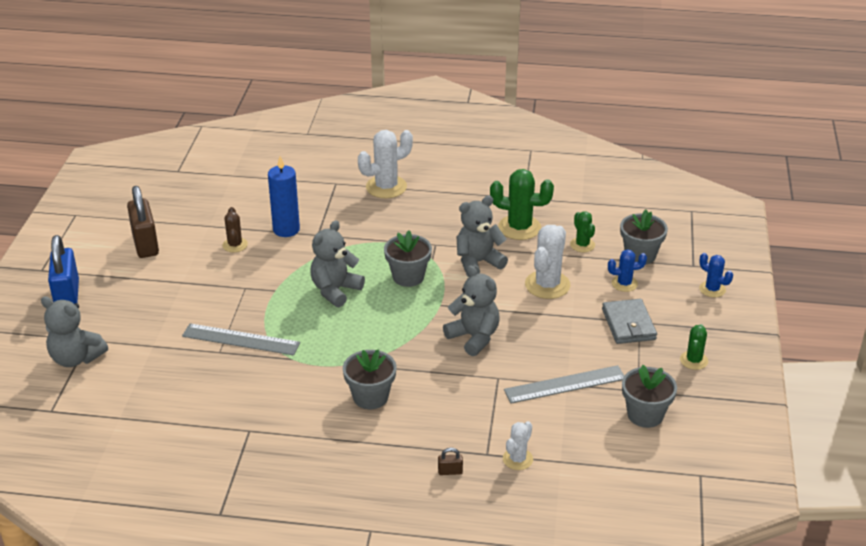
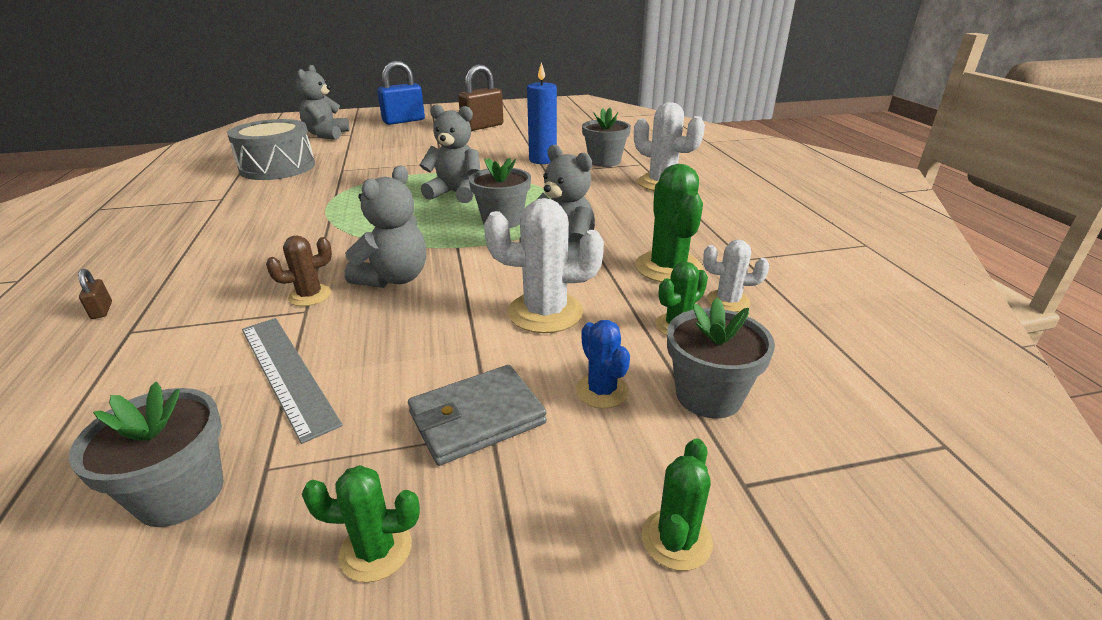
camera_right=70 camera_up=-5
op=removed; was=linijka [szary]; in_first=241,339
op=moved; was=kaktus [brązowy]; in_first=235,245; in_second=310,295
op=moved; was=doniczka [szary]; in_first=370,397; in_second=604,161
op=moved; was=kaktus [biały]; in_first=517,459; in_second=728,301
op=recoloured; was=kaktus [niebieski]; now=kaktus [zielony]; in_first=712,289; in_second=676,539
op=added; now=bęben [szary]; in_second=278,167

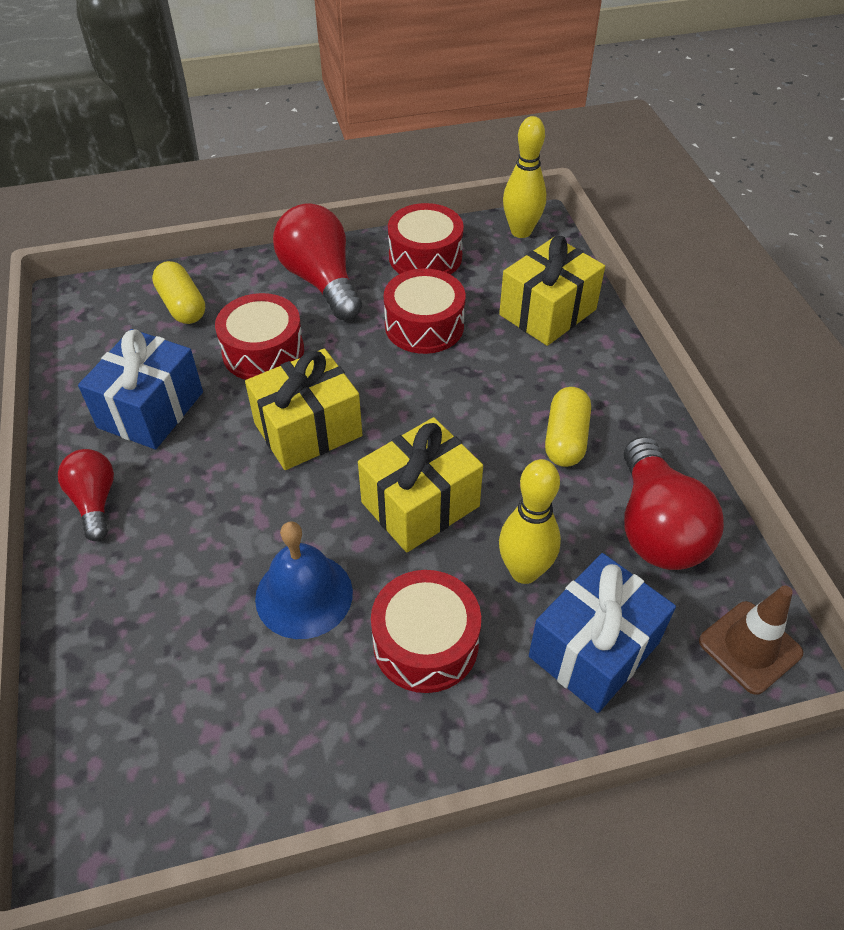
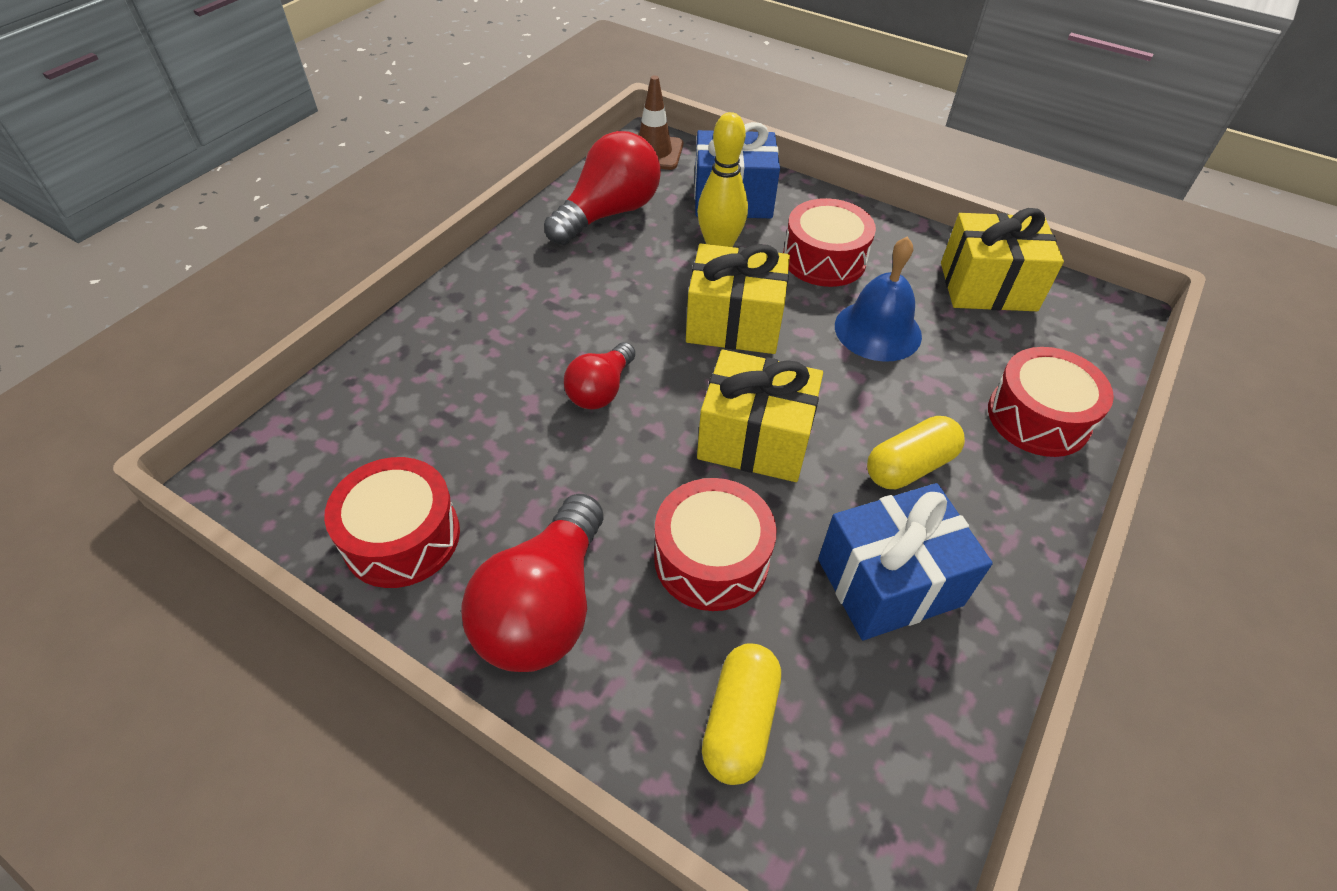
camera_right=-135 camera_up=0
op=moved; was=żarówka [czerwony]; in_first=95,501; in_second=601,390
op=moved; was=bęben [czerwony]; in_first=424,326; in_second=1038,417
op=moved; was=prezent [żółty]; in_first=547,312; in_second=988,287
op=removed; was=kręgiel [żółty]; in_first=521,231
op=moved; was=kapsułka [żółty]; in_first=565,439; in_second=909,466

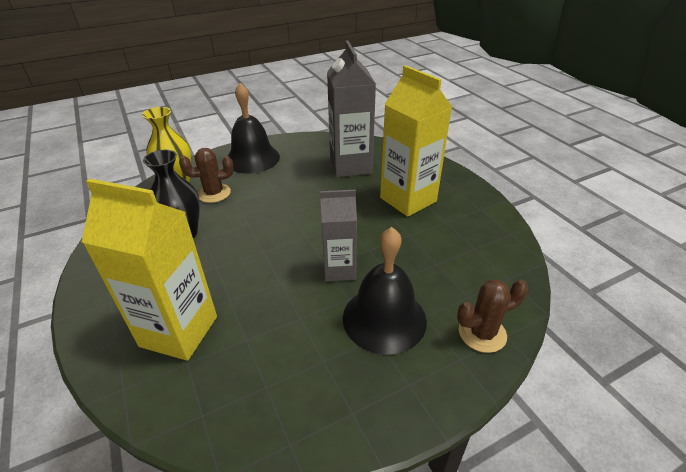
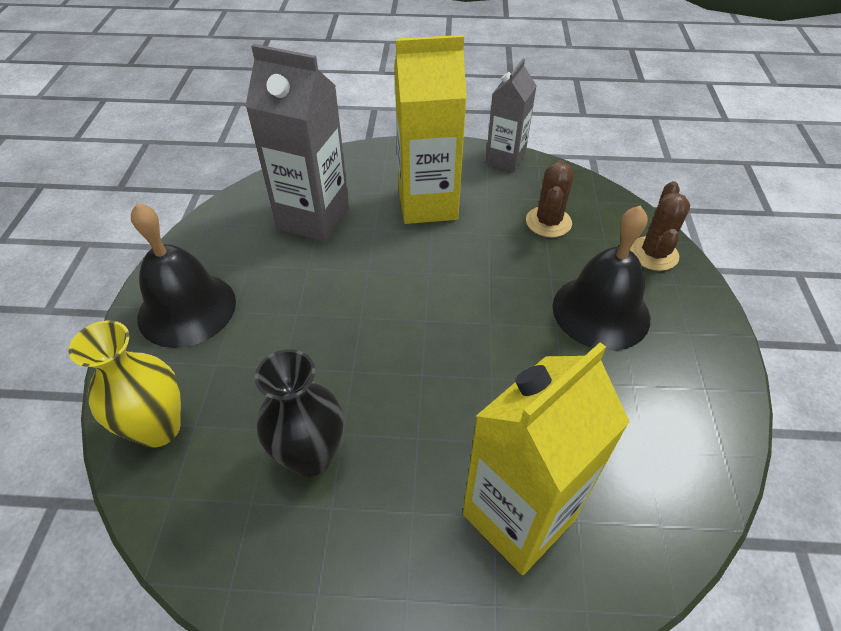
camera_right=-60 camera_up=10
op=moved; was=kaktus [brązowy]; in_first=214,193; in_second=548,222
op=moved; was=karton mleka [szary]; in_first=339,269; in_second=505,159

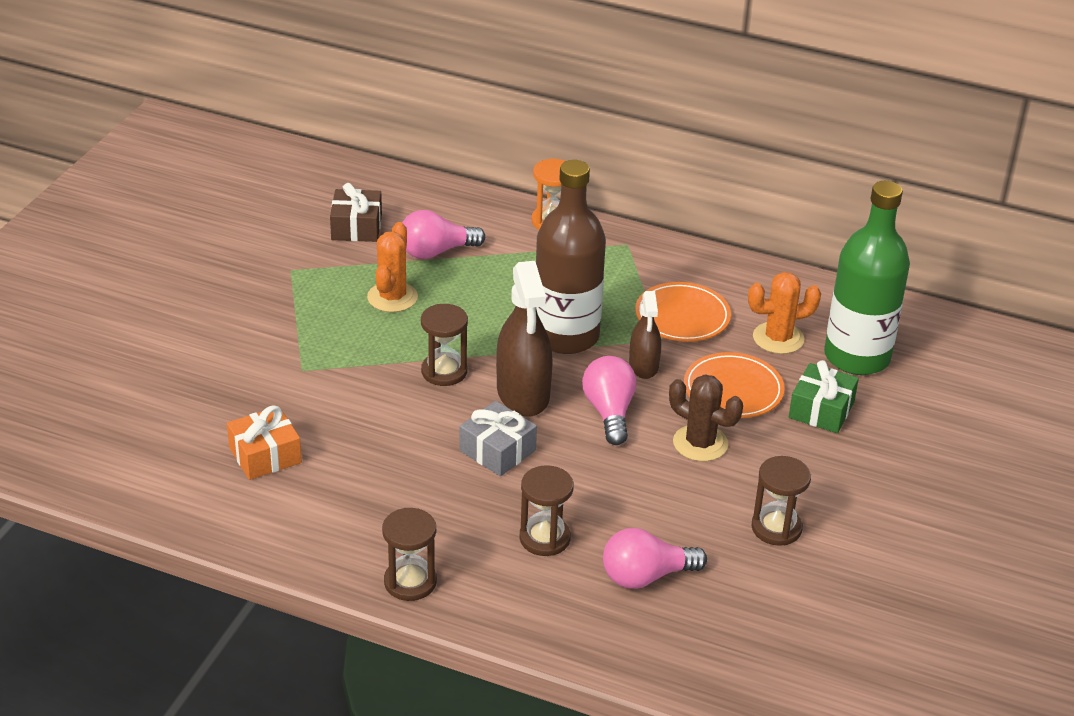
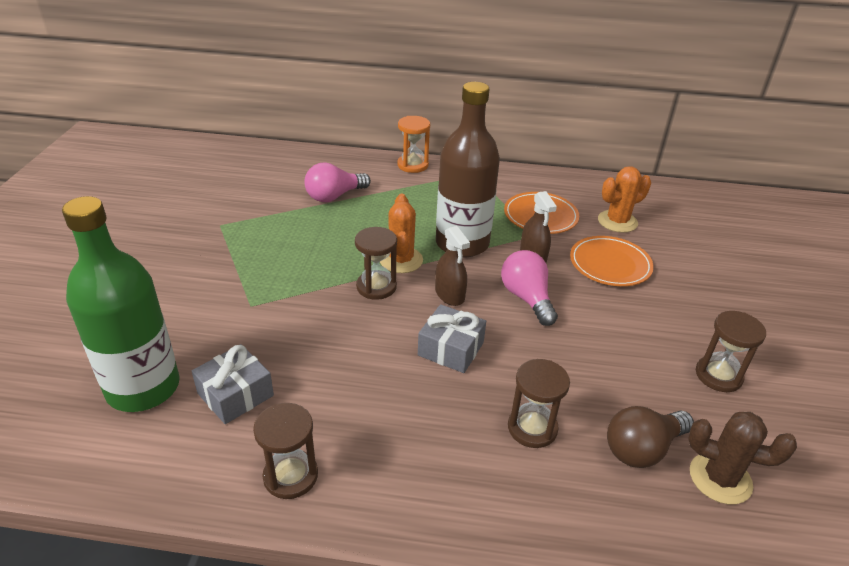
camera_right=-15 camera_up=0
op=recoloured; was=prezent [pomarańczowy]; now=prezent [szary]; in_first=265,455; in_second=235,394
op=removed; was=prezent [brązowy]; in_first=356,227
op=moved; was=kaktus [pomarańczowy]; in_first=392,297; in_second=401,260
op=moved; was=klepsydra [brązowy]; in_first=410,582; in_second=290,476
op=resized; was=spryskiwacz [brązowy]; in_first=523,393; in_second=449,294; ratio=0.58
op=recoloured; was=żarówka [różowy]; now=żarówka [brązowy]; in_first=646,576; in_second=642,449
op=moved; was=kaktus [brązowy]; in_first=700,443; in_second=720,478
op=removed; was=prezent [zielony]; in_first=821,410
op=moved; was=butelka [zielony]; in_first=857,357; in_second=143,388

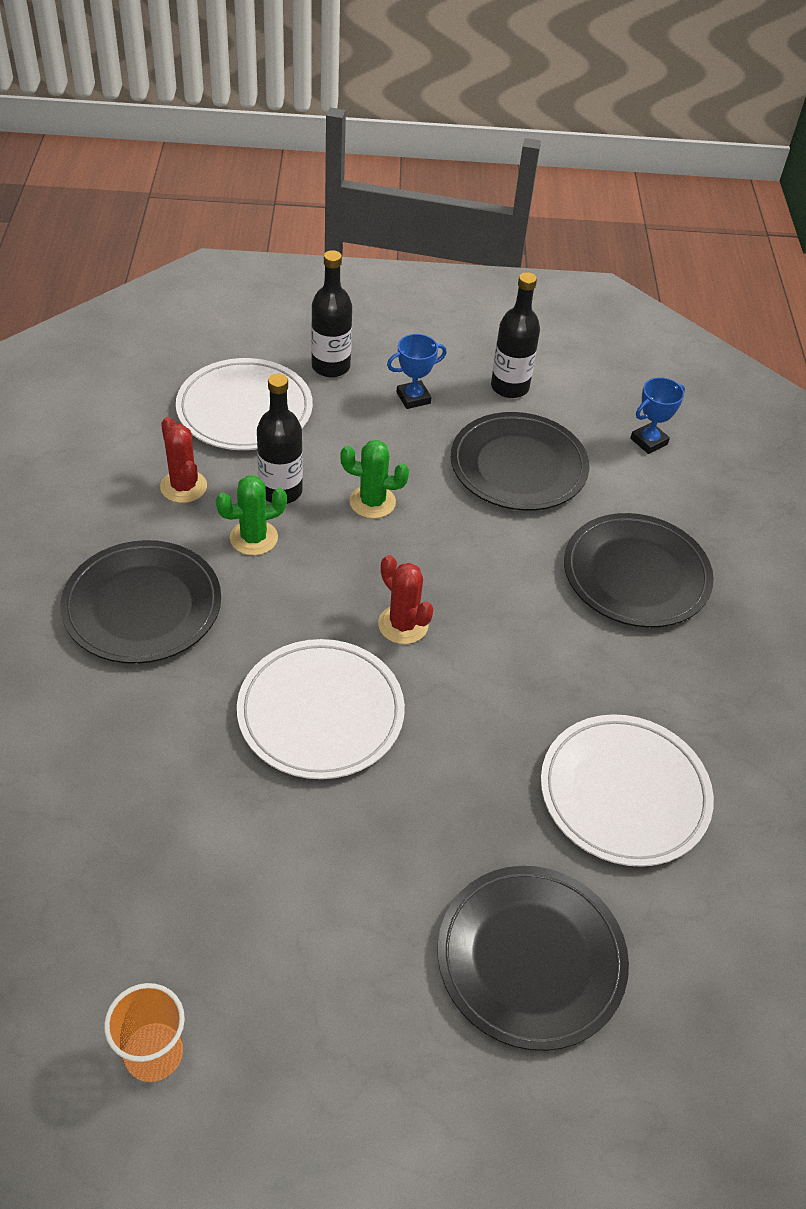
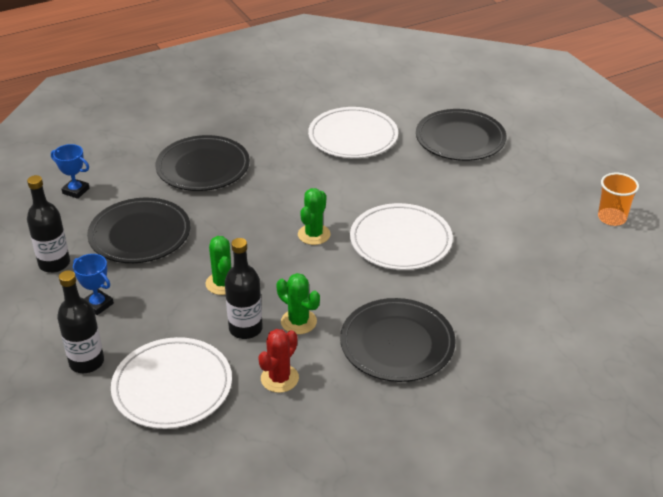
camera_right=-115 camera_up=-10
op=recoloured; was=kaktus [czerwony]; now=kaktus [zielony]; in_first=403,625; in_second=314,234

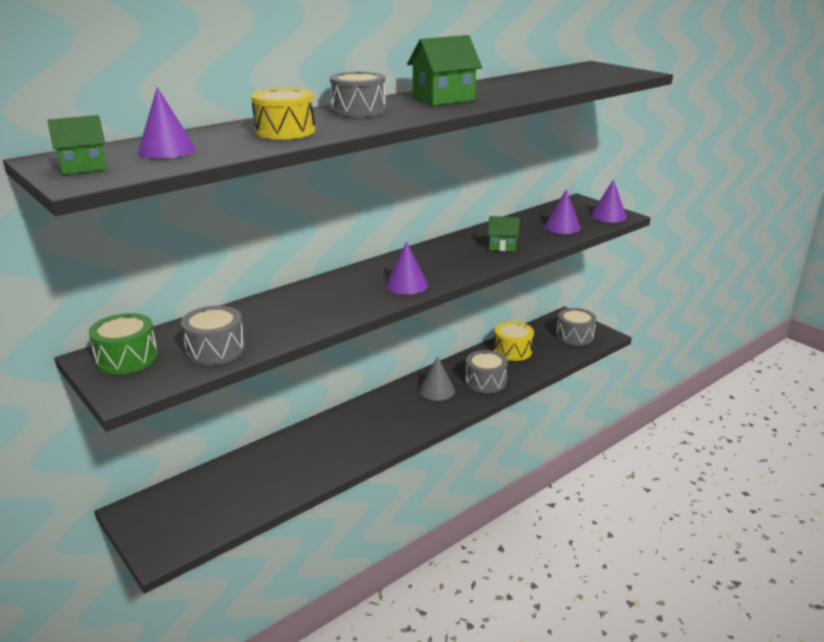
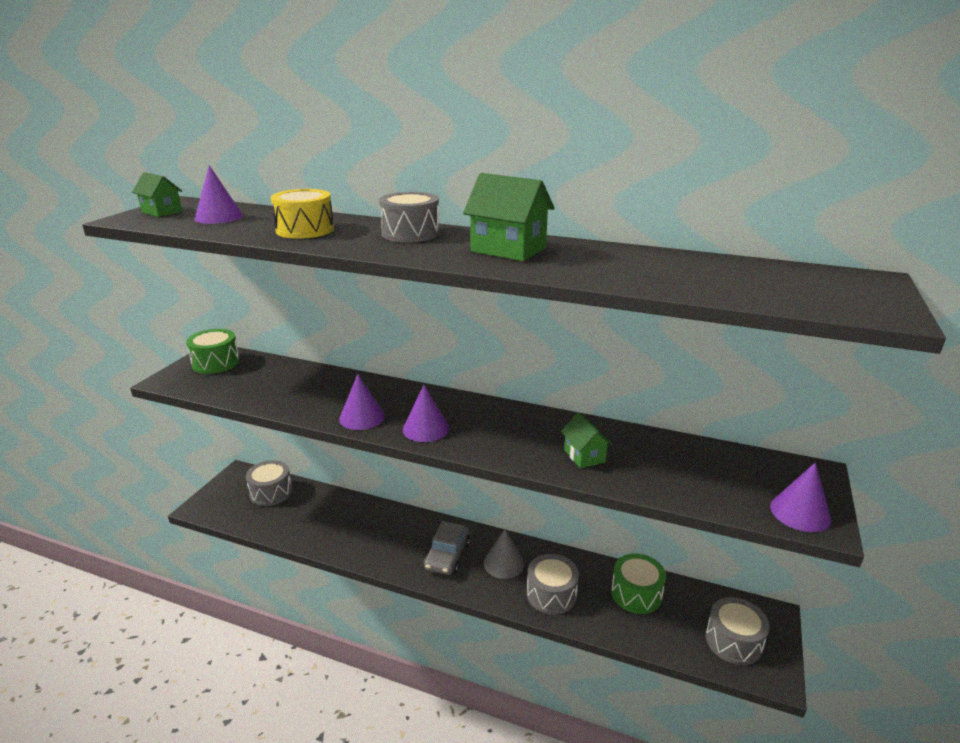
camera_right=60 camera_up=0
op=moved; was=bęben [szary]; in_first=215,350; in_second=271,492
op=recoloured; was=bęben [żółty]; now=bęben [zielony]; in_first=512,351; in_second=636,594
op=moved; was=stożek [fioletowy]; in_first=562,227; in_second=362,417
op=added; now=samochód [szary]; in_second=447,556

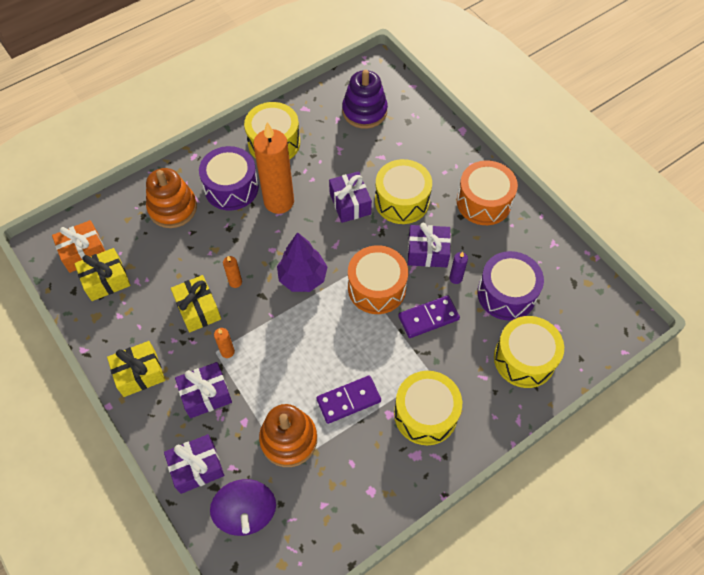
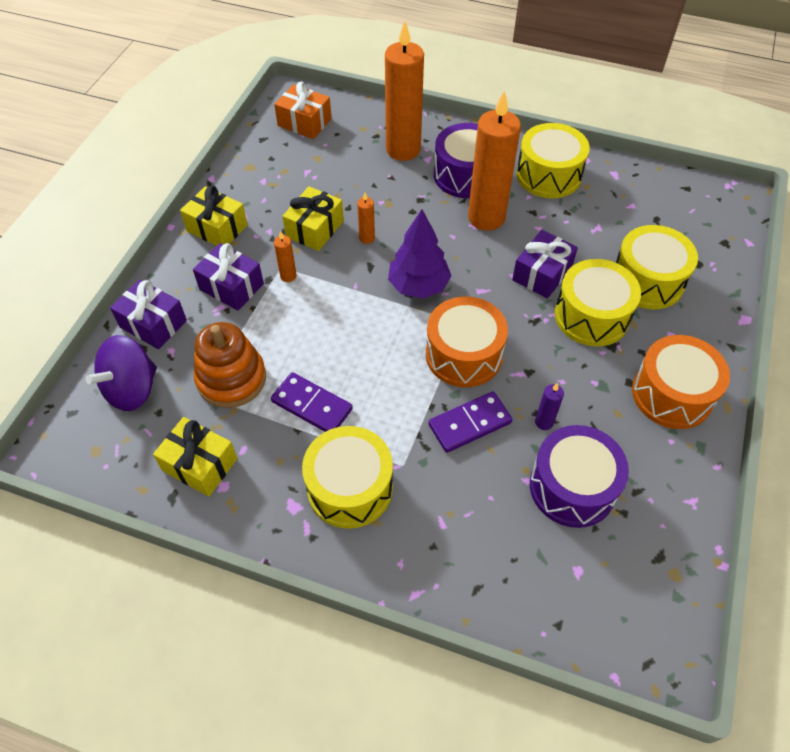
camera_right=55 camera_up=-5
op=moved; was=prezent [żółty]; in_first=106,280; in_second=200,464
op=replaced; was=zabawka nakładanka [pomarańczowy]; now=świeca [pomarańczowy]; in_first=173,208; in_second=403,149
op=removed; was=zabawka nakładanka [fioletowy]; in_first=364,111
op=turned; was=kostka domina [fioletowy]; in_first=428,318; in_second=470,424; clockwise=-60
op=removed; was=prezent [fioletowy]; in_first=427,252
op=moved; was=bęben [żółty]; in_first=524,359; in_second=647,281

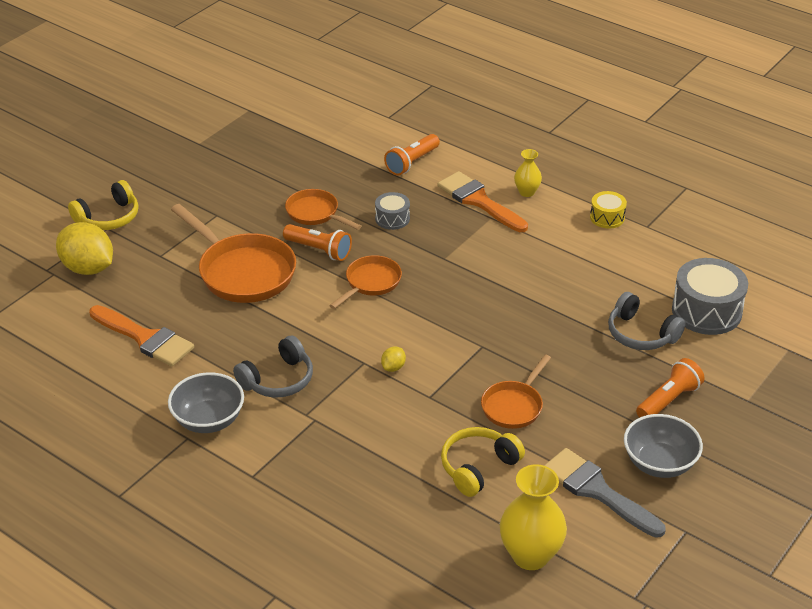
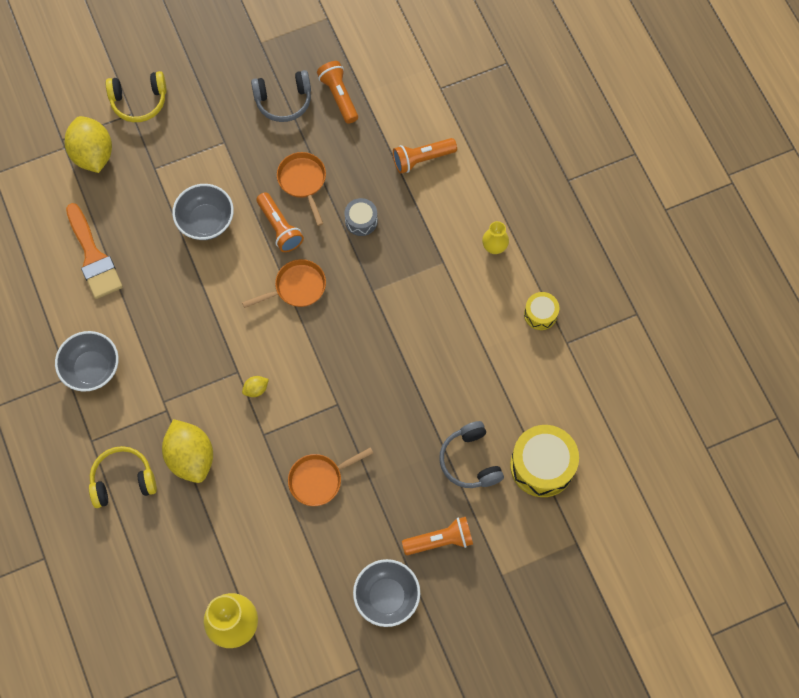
camera_right=30 camera_up=30
op=replaced; was=patelnia [pomarańczowy]; now=miska [szary]; in_first=242,272; in_second=206,221
op=moved; was=słuchawki [szary]; in_first=278,380; in_second=283,101
op=removed; was=pędzel [pomarańczowy]; in_first=479,201
op=moved; was=słuchawki [żółty]; in_first=478,467; in_second=123,480
op=removed; was=pędzel [szary]; in_first=597,491
op=recoloured; was=bęben [szary]; now=bęben [żółty]; in_first=706,311; in_second=542,465
op=added; now=cytryna [żółty]; in_second=191,457
op=added; now=latarka [pomarańczowy]; in_second=339,96

